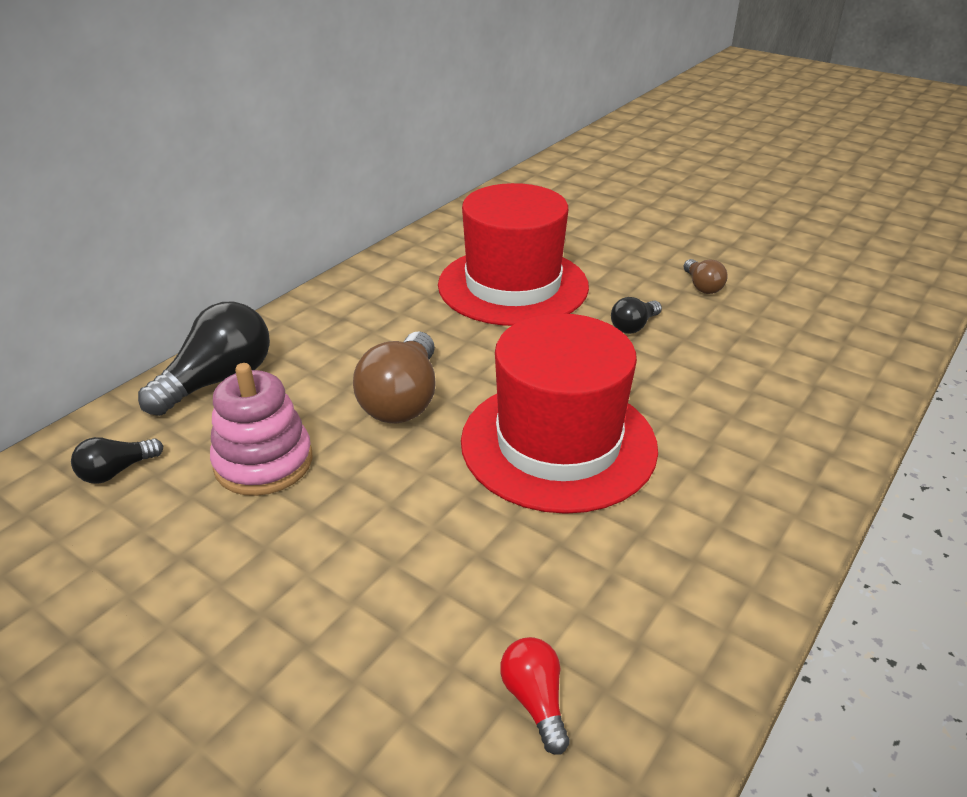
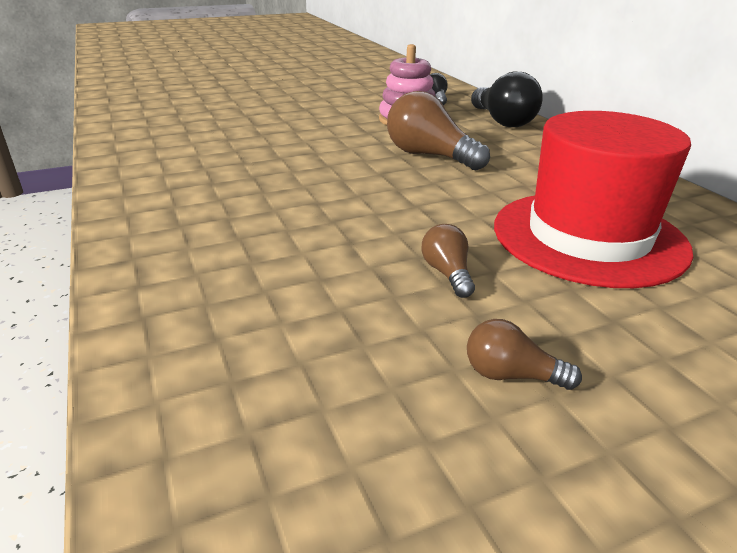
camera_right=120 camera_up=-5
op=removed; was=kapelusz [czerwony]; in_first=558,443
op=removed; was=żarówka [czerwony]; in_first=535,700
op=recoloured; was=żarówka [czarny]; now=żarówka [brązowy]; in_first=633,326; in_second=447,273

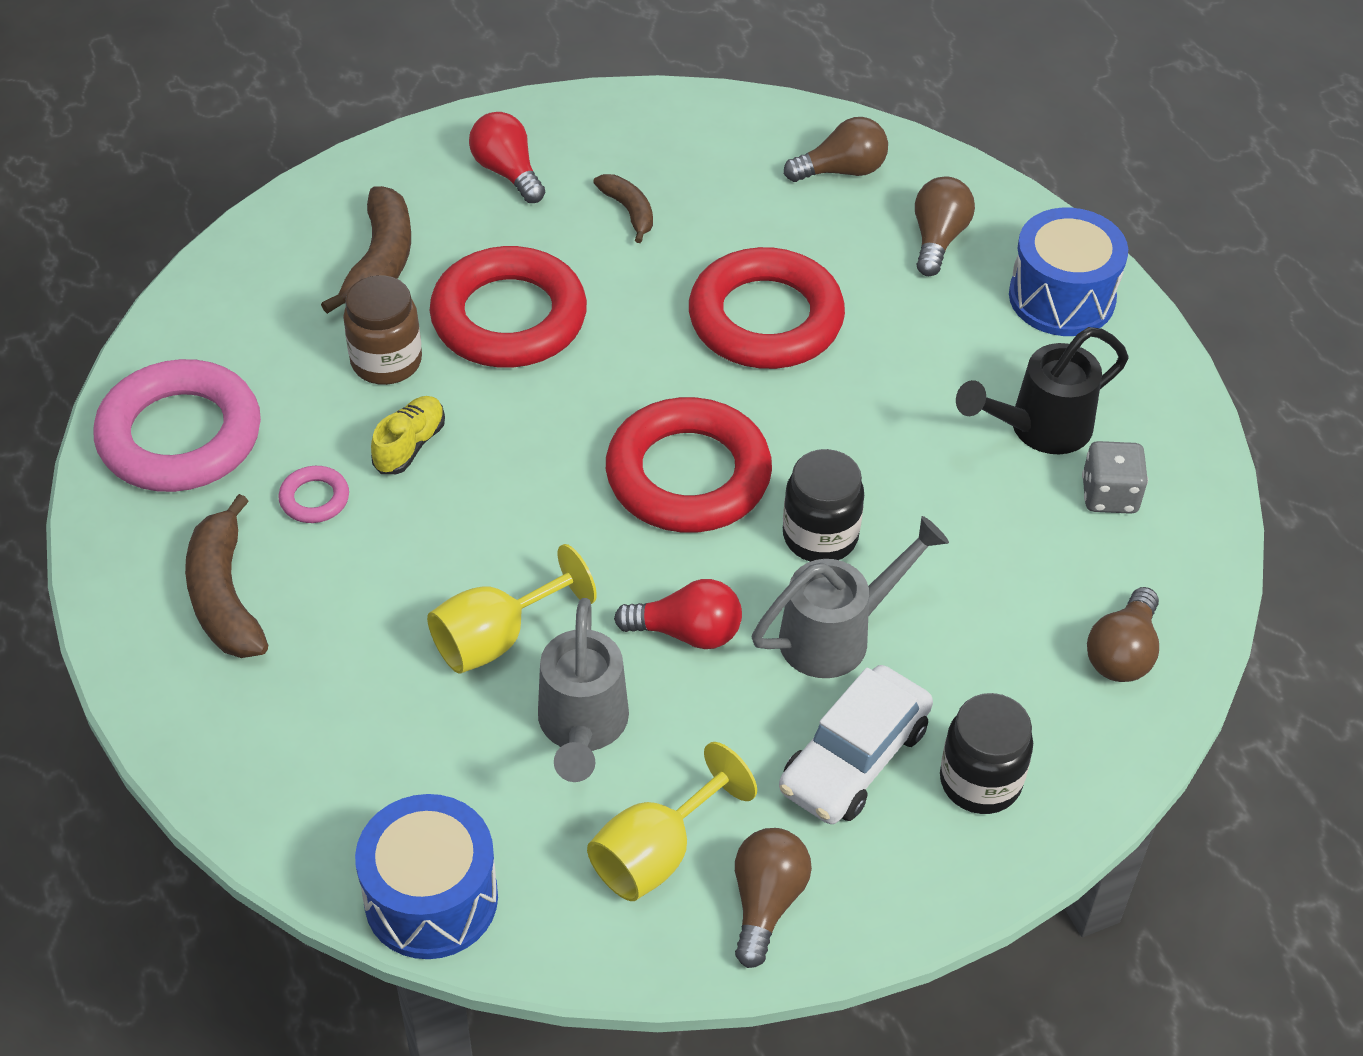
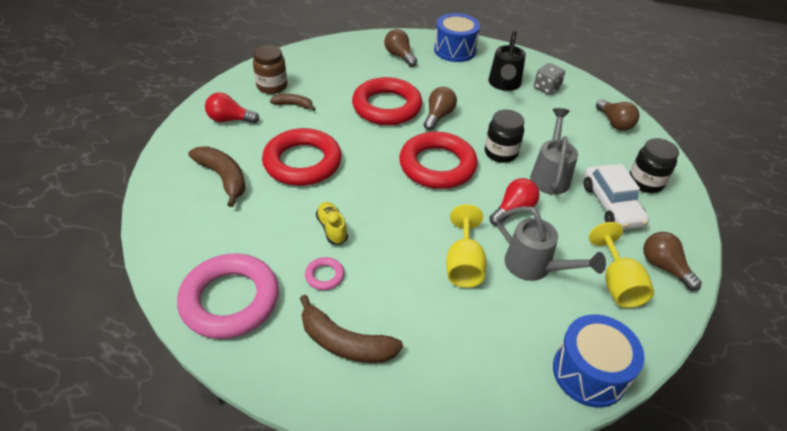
camera_right=-50 camera_up=-5
op=moved; was=słoik [brązowy]; in_first=386,361; in_second=272,86
op=moved; was=żarówka [brązowy]; in_first=841,171; in_second=438,116

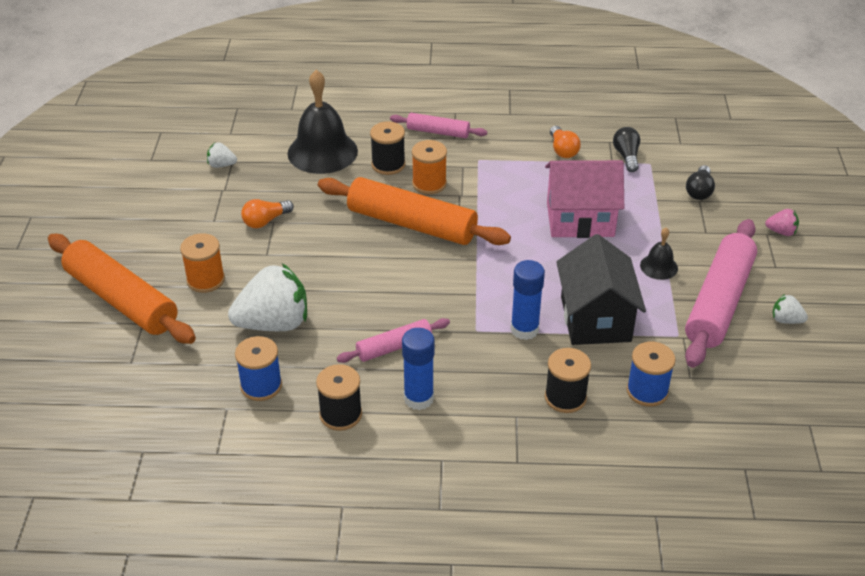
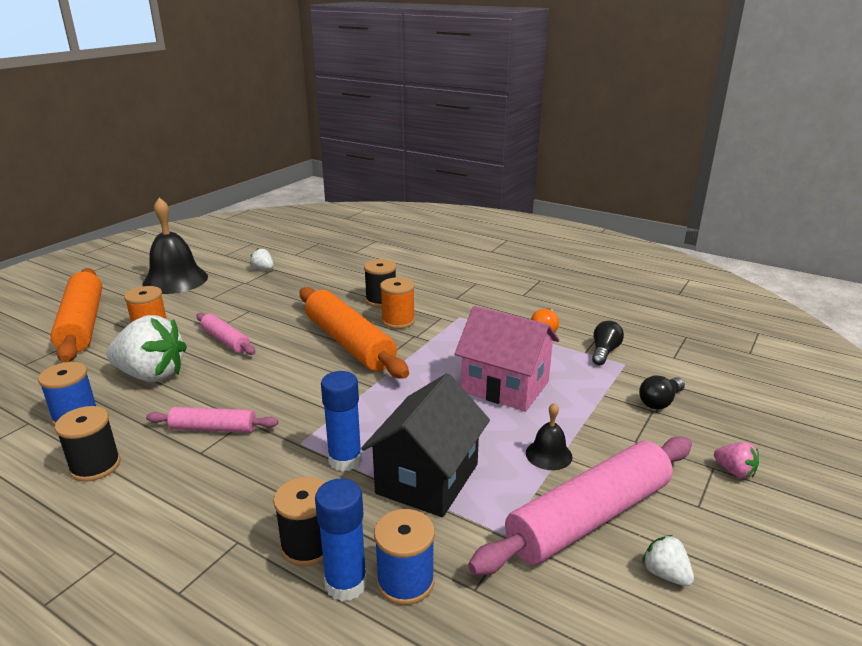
camera_right=30 camera_up=-15
op=removed; was=żarówka [pomarańczowy]; in_first=265,221
op=moved; was=dzwonek [czarny]; in_first=322,152; in_second=175,280
op=moved; was=wałek do ciasta [różowy]; in_first=438,132; in_second=225,340
op=moved; was=klej w sztyfcie [niebieski]; in_first=418,398; in_second=346,584

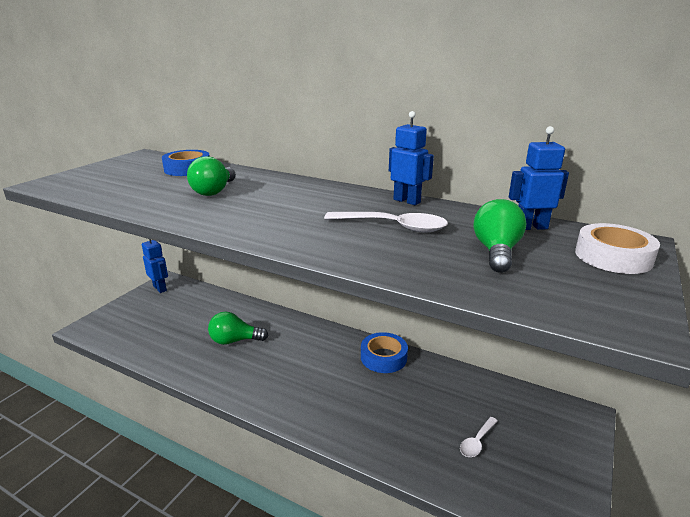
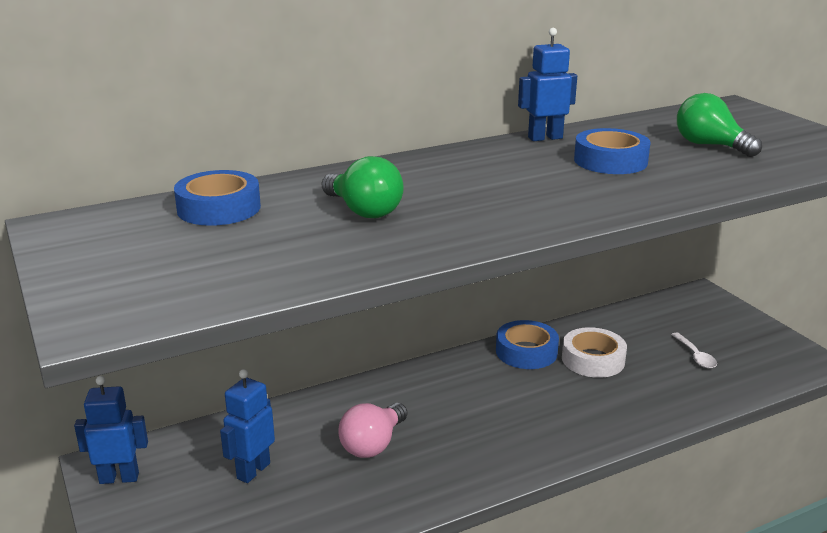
camera_right=-55 camera_up=0
op=recoloured; was=żarówka [zielony]; now=żarówka [różowy]; in_first=234,341; in_second=373,444
op=replaced; was=łyżka [biały]; now=taśma klejąca [niebieski]; in_first=393,227; in_second=610,161
op=moved; was=robot [niebieski]; in_first=531,227; in_second=253,471
op=moved; was=taśma klejąca [biały]; in_first=613,257; in_second=593,360

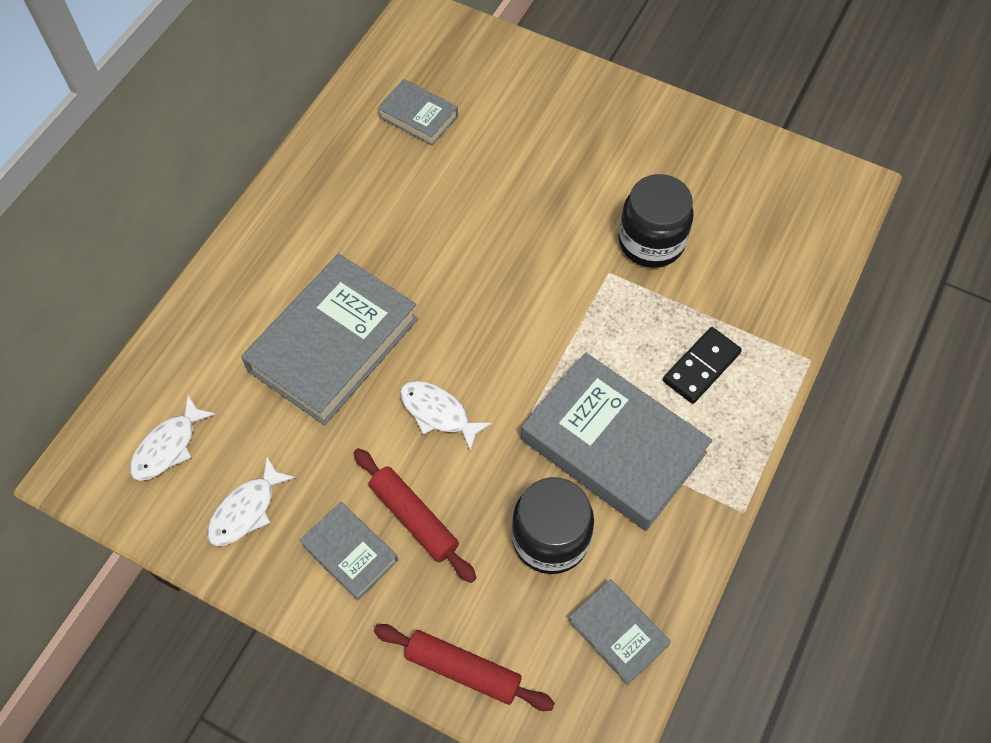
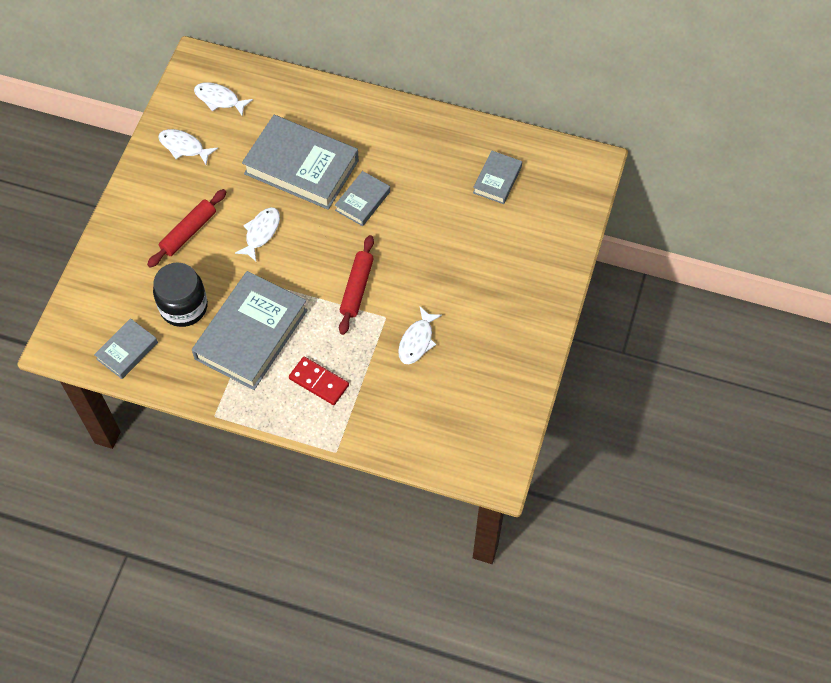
camera_right=80 camera_up=0
op=moved; was=książka [szary]; in_first=350,553; in_second=362,201
op=moved; was=wałek do ciasta [czerwony]; in_first=463,670; in_second=356,288
op=replaced; was=słoik [czarny]; now=ryba [biały]; in_first=651,242; in_second=417,341
op=recoloured; was=kostka domina [czarny]; now=kostka domina [czerwony]; in_first=701,367; in_second=319,382

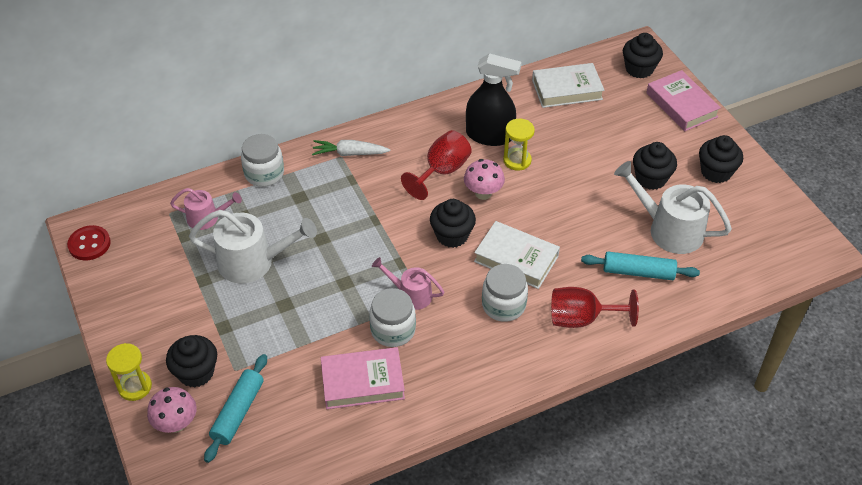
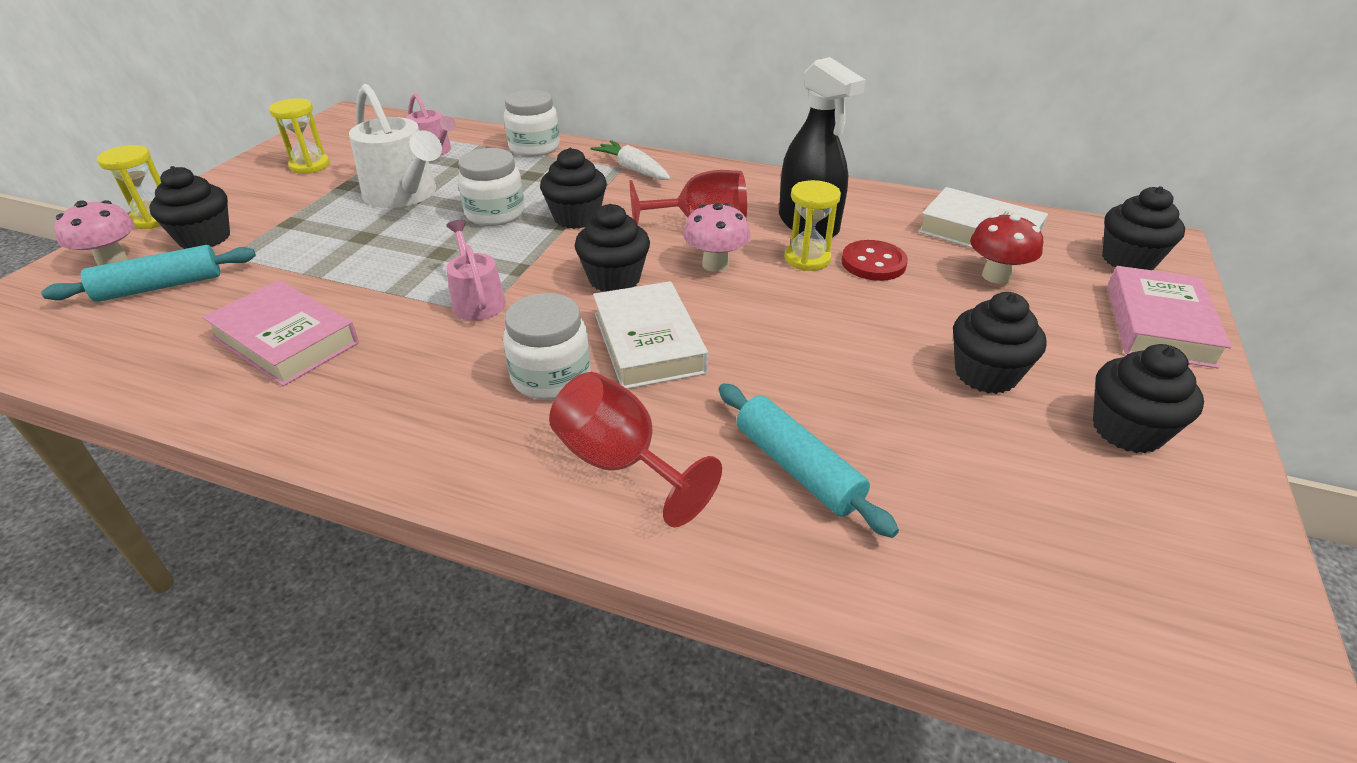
camera_right=45 camera_up=-10
op=moved; was=guzik [czerwony]; in_first=89,244; in_second=873,263
op=moved; was=słoik [biały]; in_first=393,330; in_second=495,213
op=removed; was=konewka [biały]; in_first=669,230
op=added; now=klepsydra [żółty]; in_second=310,165
op=added; now=muffinka [czarny]; in_second=576,217
op=added; now=grzyb [czerwony]; in_second=996,276

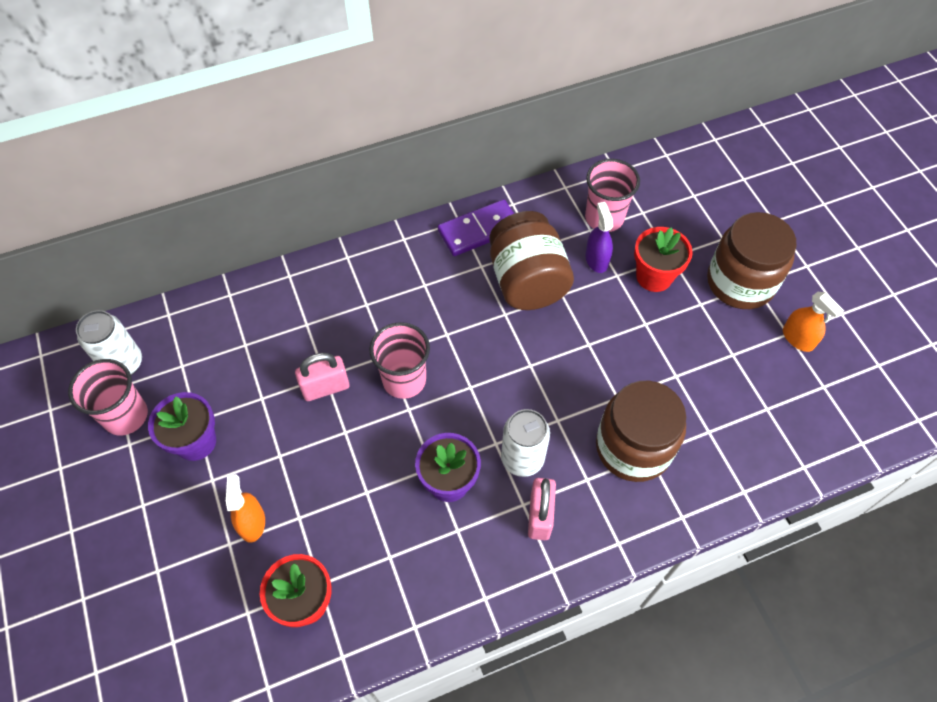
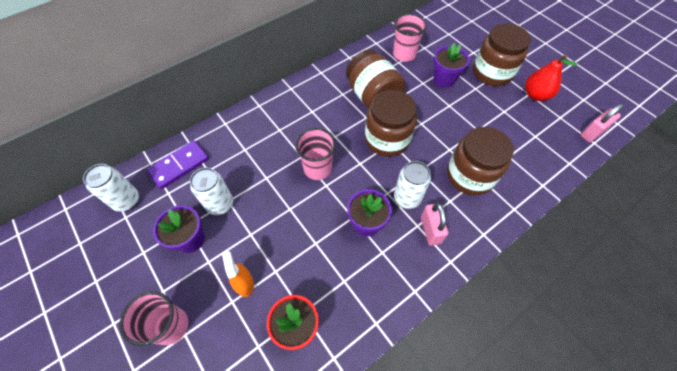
camera_right=-15 camera_up=0
op=moved; was=szklanka [różowy]; in_first=126,416; in_second=171,326
op=moved; was=kłódka [różowy]; in_first=325,388; in_second=592,133
op=moved; was=kostka domina [fioletowy]; in_first=479,230; in_second=179,166
op=removed; was=spryskiwacz [fioletowy]; in_first=596,260
op=recoloured; was=doniczka [czerwony]; now=doniczka [fioletowy]; in_first=654,276; in_second=444,79
op=replaced; was=spryskiwacz [pomarańczowy]; now=gruszka [czerwony]; in_first=798,338; in_second=535,95
op=added; now=puszka [biały]; in_second=220,204
op=added; now=słoik [brązowy]; in_second=387,139

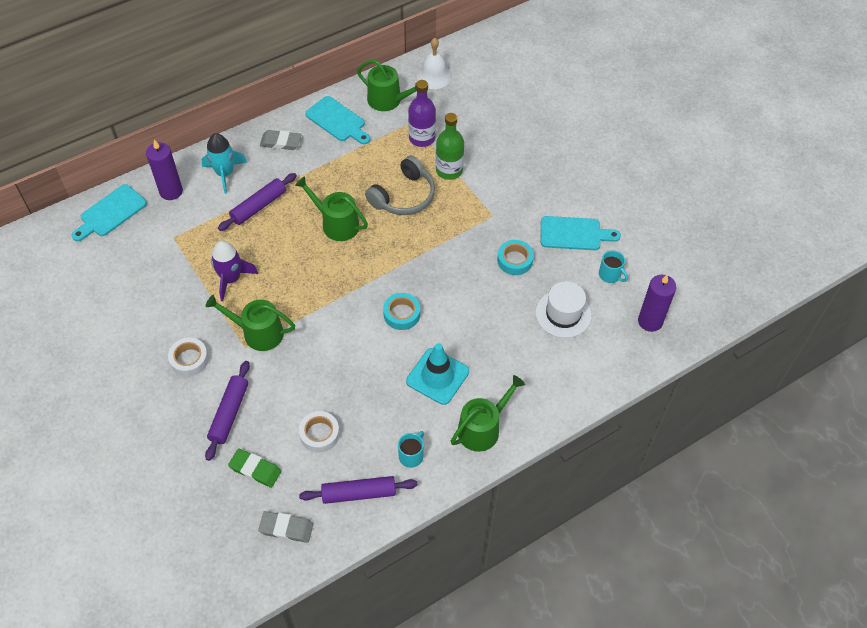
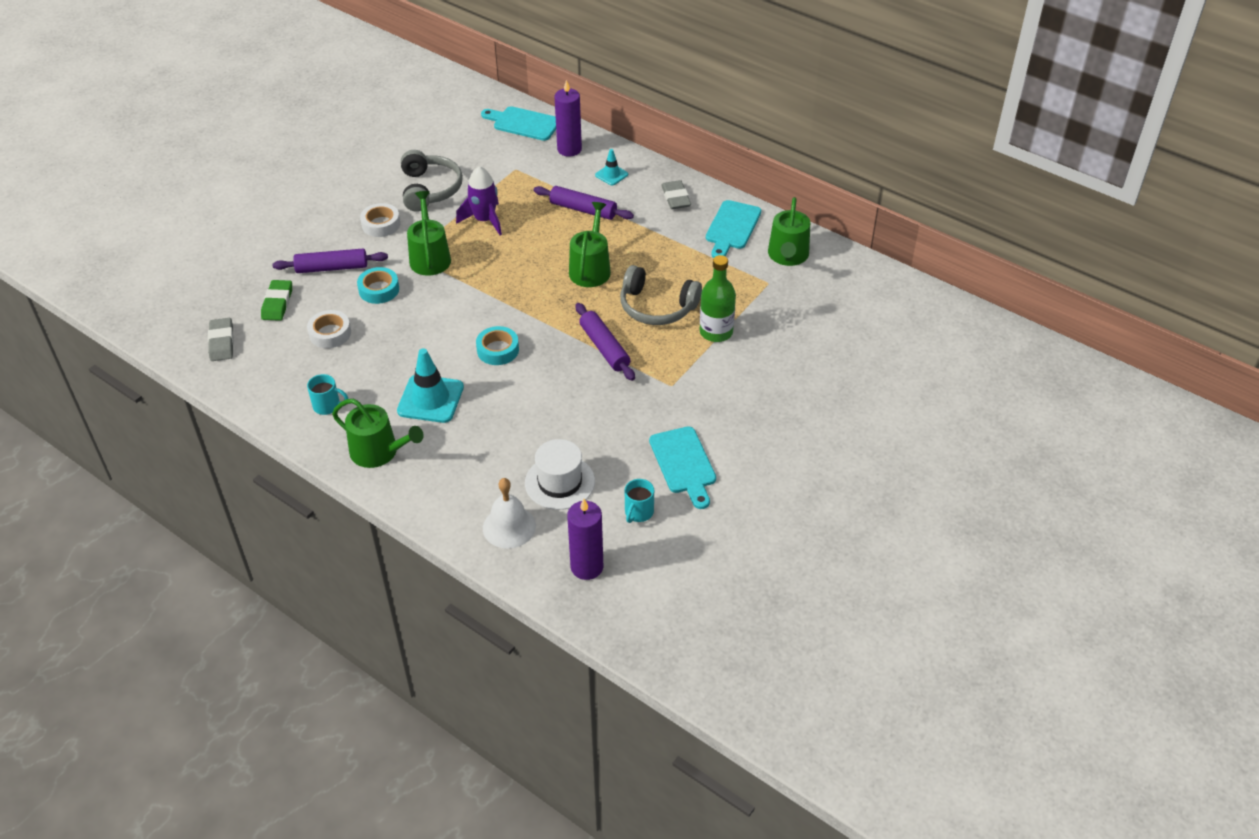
camera_right=70 camera_up=-10
op=replaced; was=rakieta [turkusowy]; now=pachołek [turkusowy]; in_first=225,173; in_second=611,175
op=moved; was=wałek do ciasta [fioletowy]; in_first=359,493; in_second=604,348
op=removed; was=butelka [fioletowy]; in_first=422,138
op=moved; was=dzwonek [biały]; in_first=434,76; in_second=509,527
op=moved; was=taśma klejąca [turkusowy]; in_first=515,260; in_second=379,290
op=added; now=słuchawki [szary]; in_second=429,189

